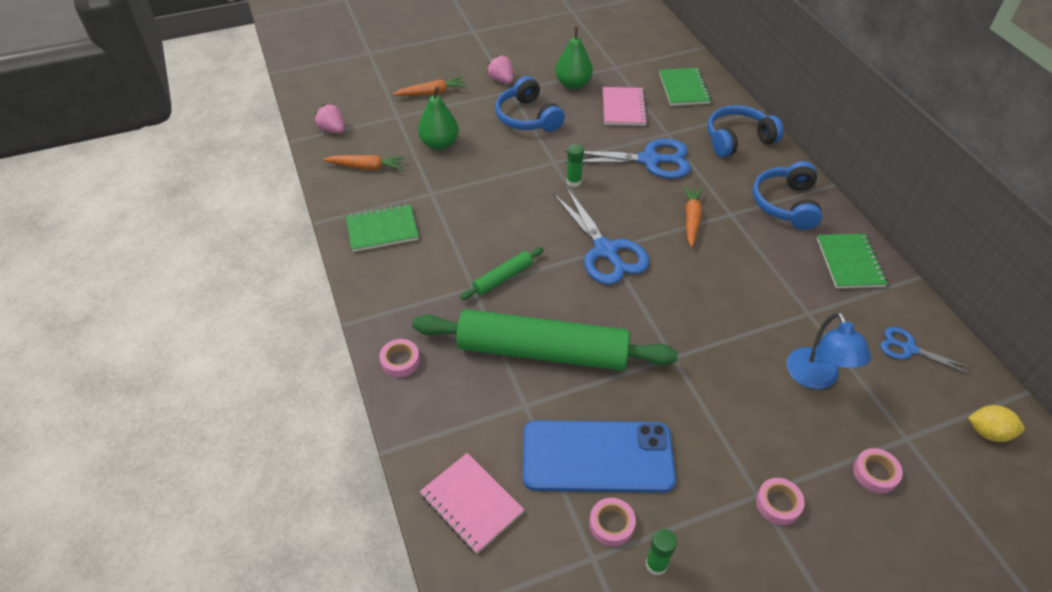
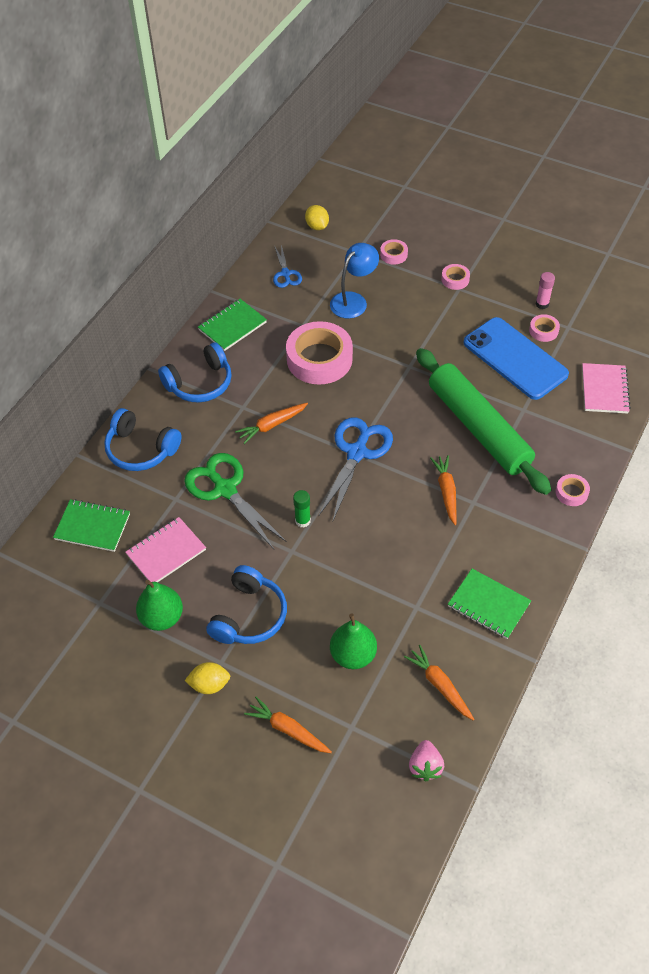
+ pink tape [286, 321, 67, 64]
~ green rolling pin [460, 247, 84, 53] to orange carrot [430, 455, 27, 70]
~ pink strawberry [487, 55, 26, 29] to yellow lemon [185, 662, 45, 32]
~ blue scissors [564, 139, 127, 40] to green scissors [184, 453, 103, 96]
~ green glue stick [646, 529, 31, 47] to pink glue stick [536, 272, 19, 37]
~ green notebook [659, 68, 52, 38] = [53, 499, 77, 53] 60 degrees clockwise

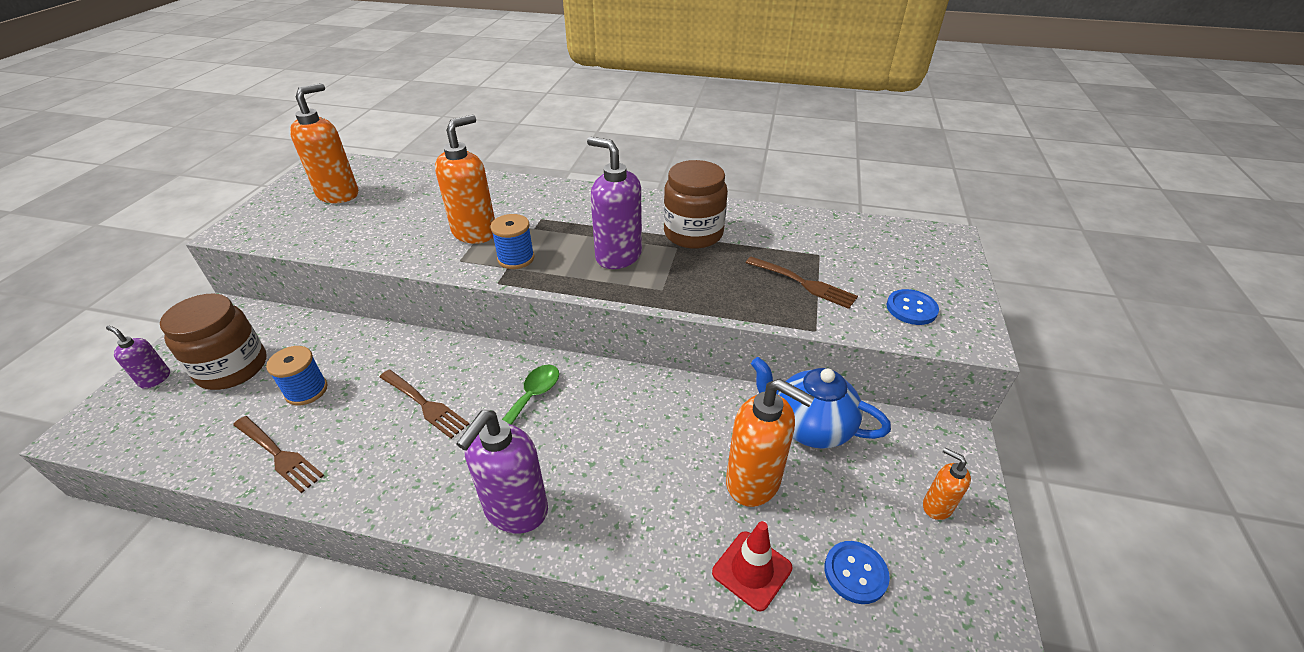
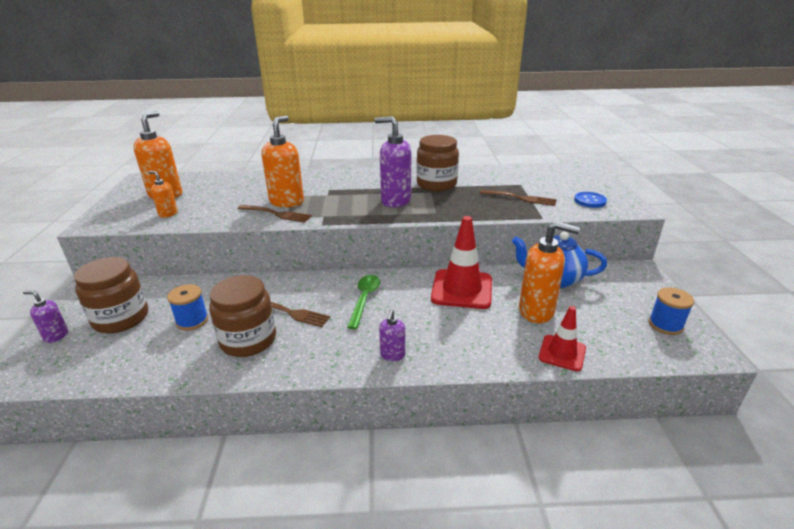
- blue button [824, 541, 66, 63]
+ brown jar [209, 275, 67, 82]
+ red traffic cone [431, 216, 61, 93]
~ brown fork [233, 416, 91, 77] to [238, 205, 74, 18]
~ blue spool [490, 214, 45, 55] to [649, 287, 45, 48]
~ orange soap dispenser [923, 448, 48, 72] to [148, 171, 30, 47]
~ purple soap dispenser [456, 410, 92, 124] = [379, 309, 26, 52] x0.52

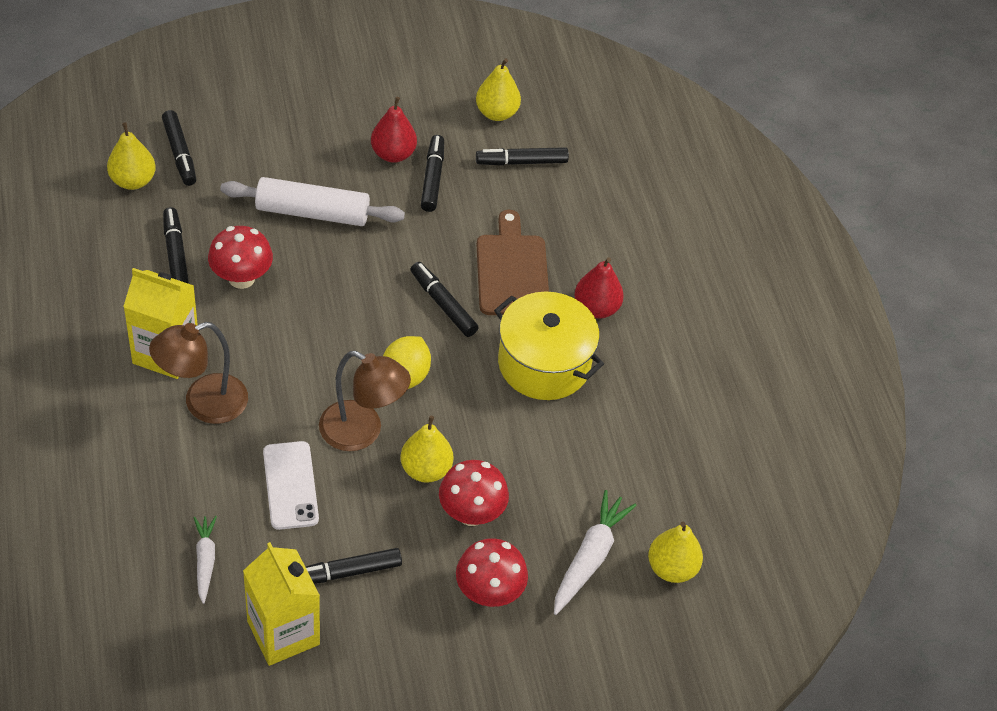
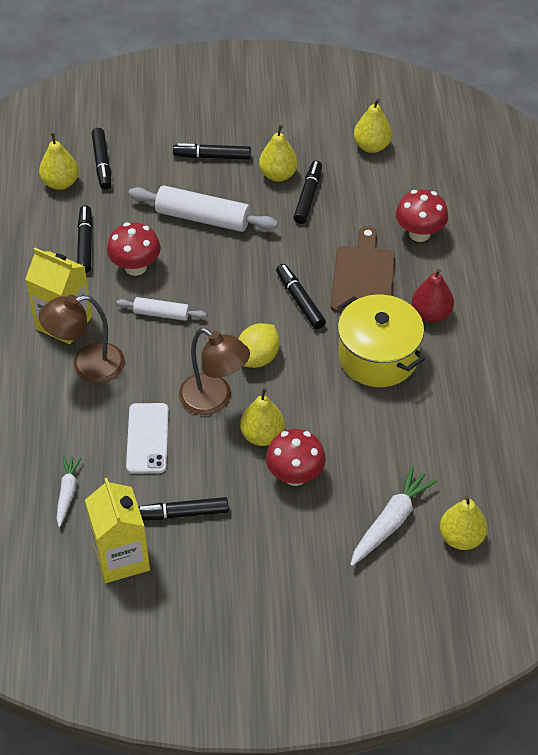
+ white rolling pin [116, 297, 91, 24]
~ red mushroom [456, 538, 72, 69] to [396, 189, 52, 53]
~ black marker [476, 147, 93, 19] to [173, 143, 78, 17]
~ red pear [371, 97, 46, 66] to yellow pear [259, 125, 39, 57]

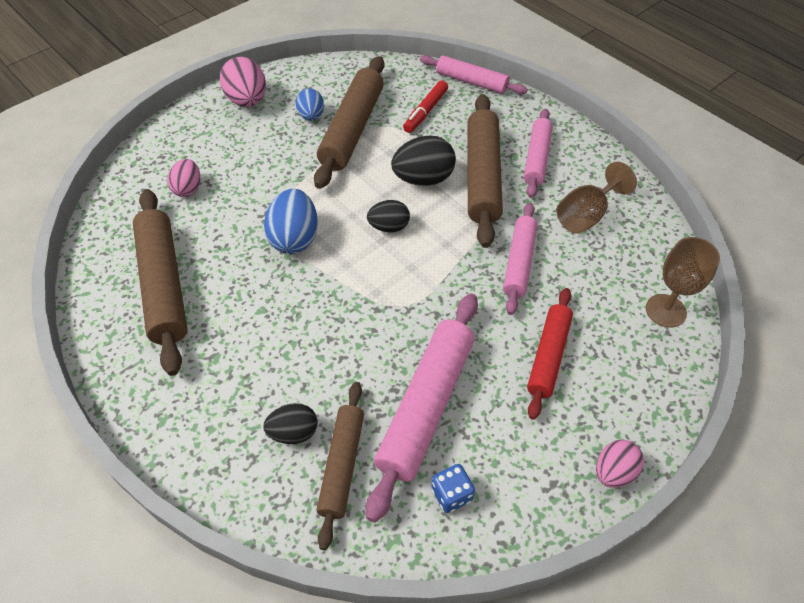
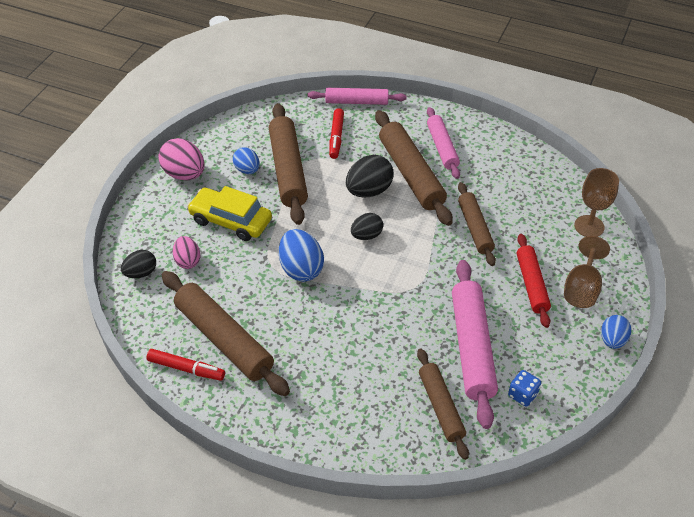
+ red marker [146, 349, 79, 32]
+ yellow car [187, 186, 85, 55]
~ black egg [263, 403, 54, 41] to [121, 250, 35, 28]
~ brown goblet [556, 162, 81, 71] to [564, 236, 46, 72]
~ pink rolling pin [503, 203, 35, 112] to brown rolling pin [458, 182, 38, 84]
~ pink egg [596, 440, 48, 48] to blue egg [601, 315, 30, 34]

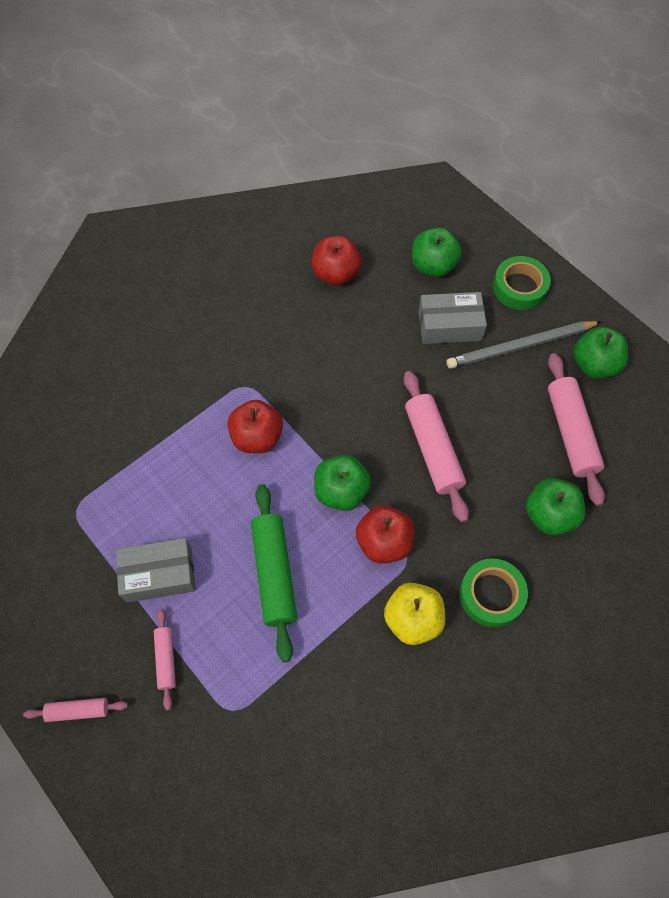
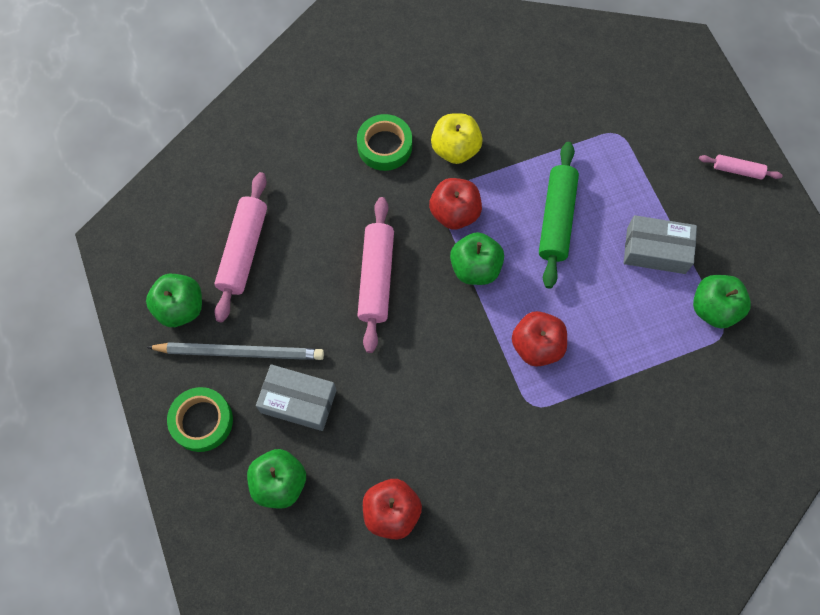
- pink rolling pin [154, 609, 22, 101]
~ green apple [526, 478, 59, 57] to [693, 275, 58, 53]

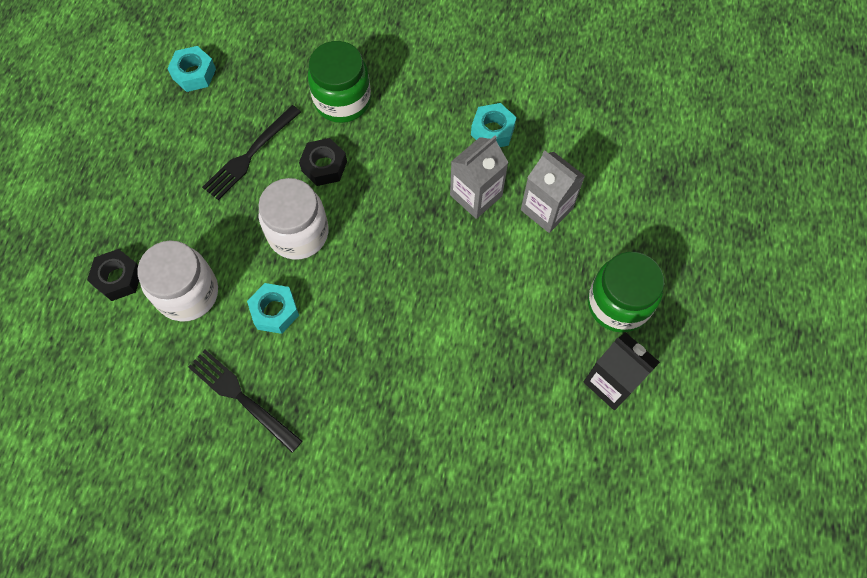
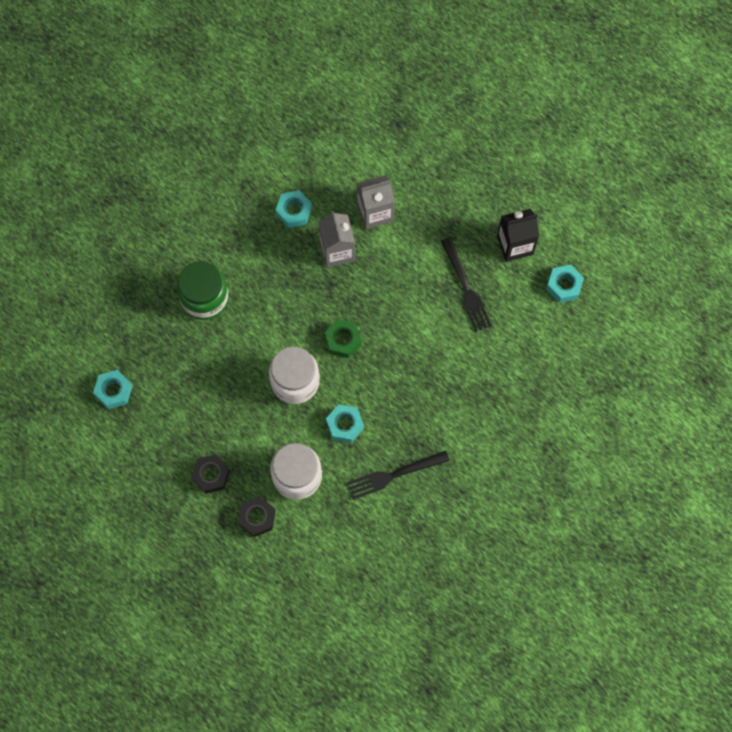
- green jar [588, 252, 76, 81]
+ green nut [325, 319, 36, 39]
+ turquoise nut [546, 265, 38, 38]
~ black fork [202, 105, 99, 95] to [441, 237, 51, 95]
~ black nut [299, 138, 48, 48] to [191, 454, 39, 40]

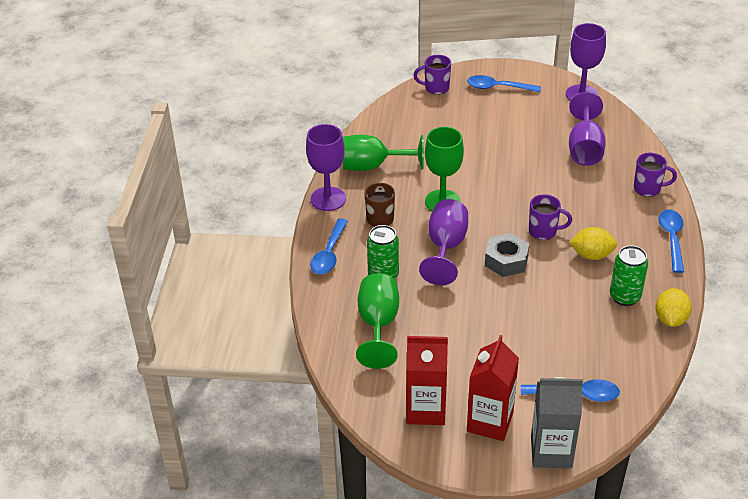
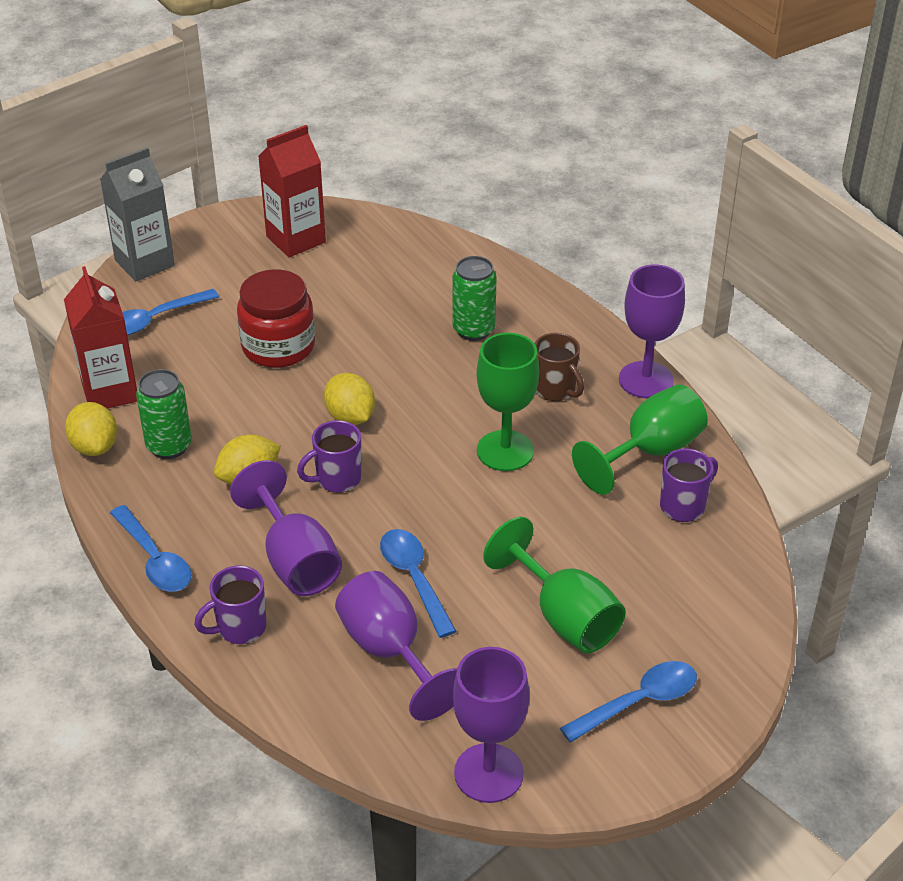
+ red jar [237, 269, 78, 99]
~ blue spoon [310, 219, 38, 55] to [380, 529, 76, 109]
~ green goblet [356, 273, 43, 96] to [483, 517, 143, 136]
~ purple mug [413, 55, 38, 40] to [660, 448, 58, 74]
~ purple goblet [419, 199, 49, 86] to [230, 460, 112, 136]
~ red carton [467, 335, 52, 106] to [64, 266, 73, 143]
~ grey nut [485, 233, 44, 44] to yellow lemon [324, 373, 51, 52]

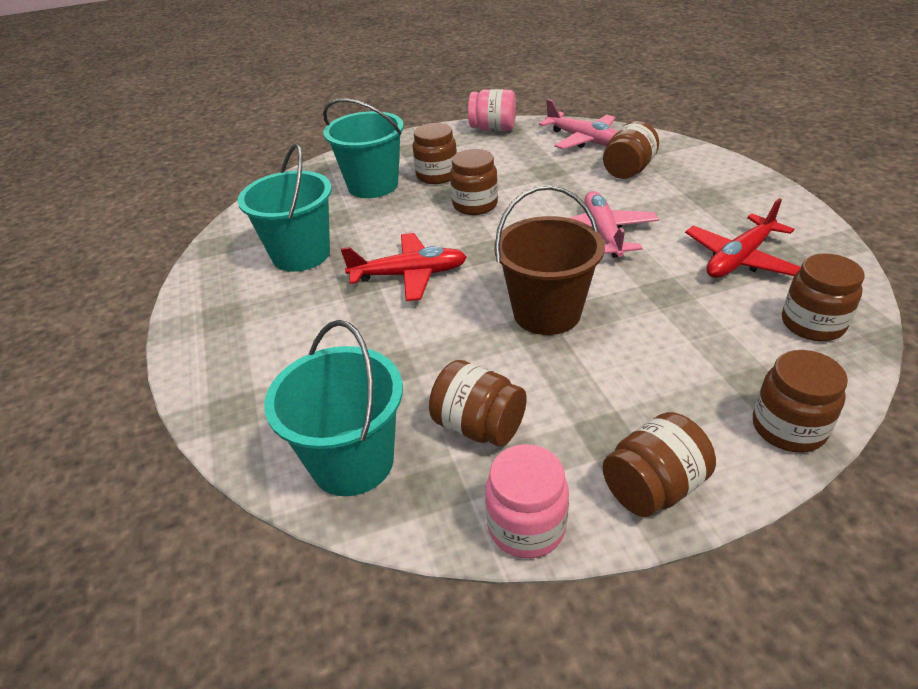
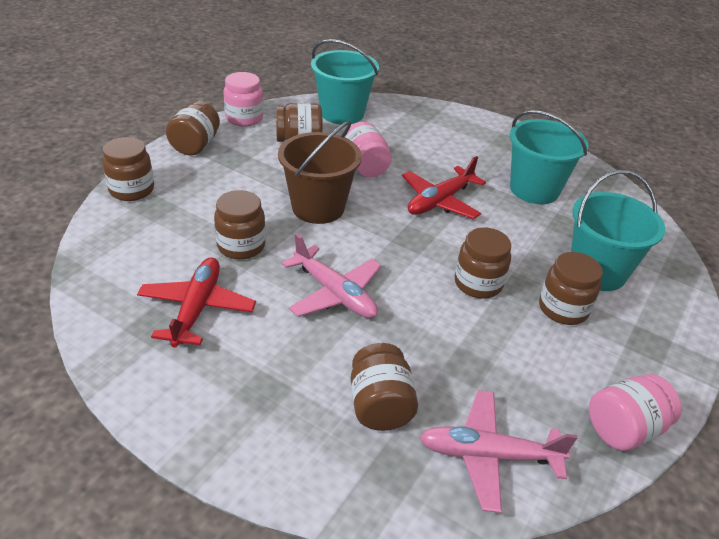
+ pink jar [345, 122, 47, 56]
~ brown jar [782, 253, 82, 88] to [214, 190, 52, 70]

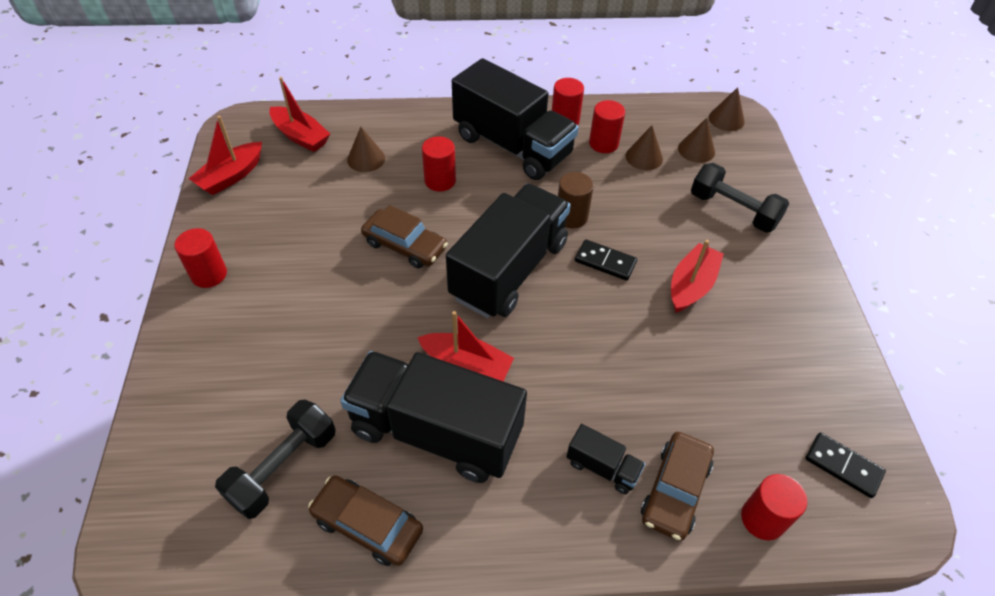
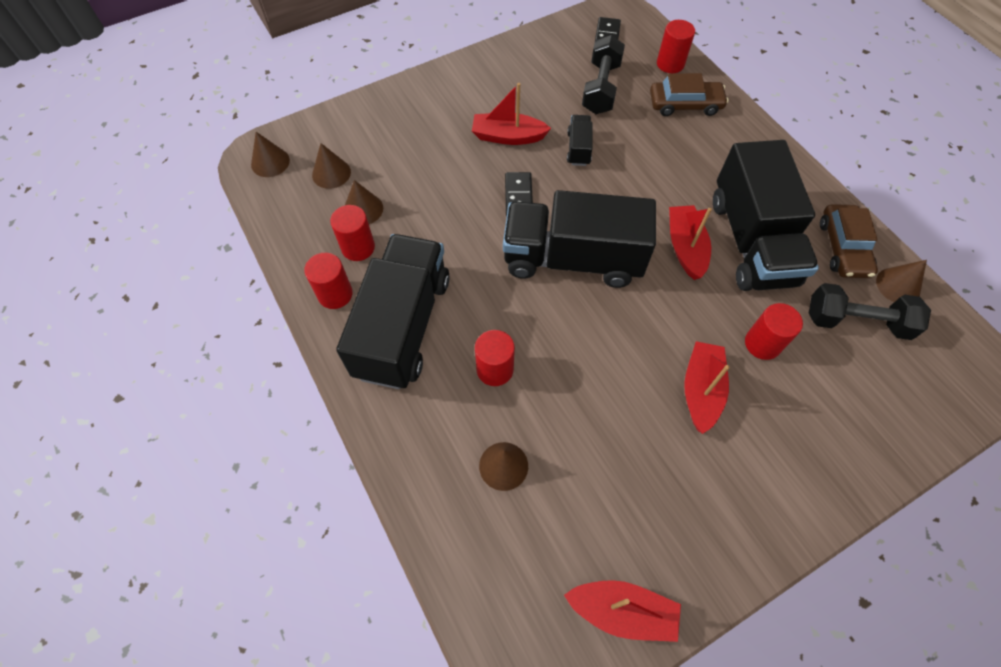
- brown car [361, 205, 87, 63]
- brown cylinder [558, 172, 36, 56]
+ brown cone [876, 260, 51, 42]
~ red cylinder [174, 228, 53, 60] to [745, 303, 58, 57]
~ red boat [269, 77, 61, 75] to [684, 341, 46, 93]
~ black truck [566, 424, 79, 70] to [567, 115, 25, 51]
~ black dumbbell [691, 163, 98, 70] to [582, 35, 43, 79]

